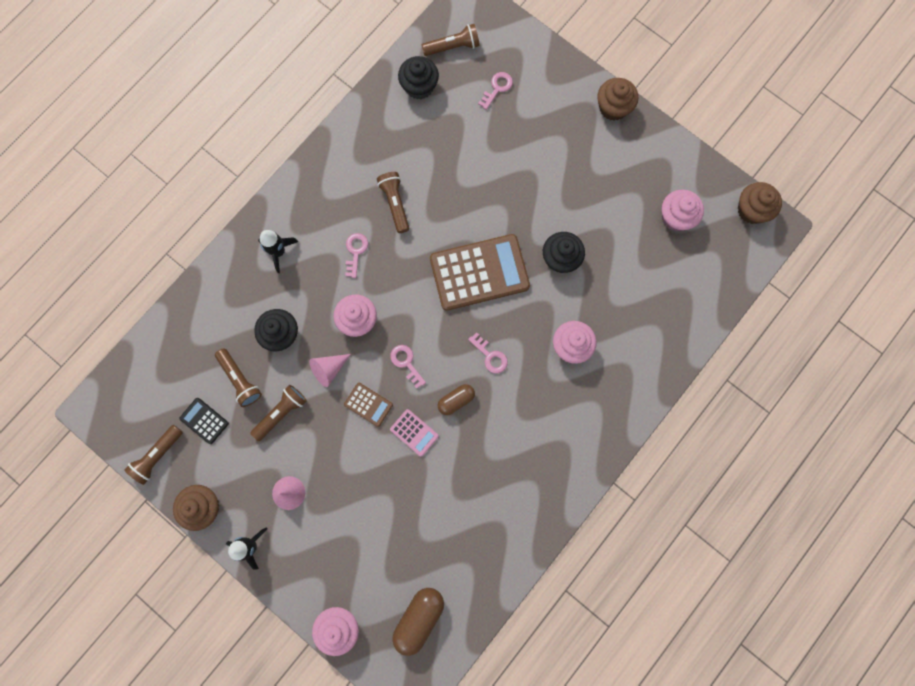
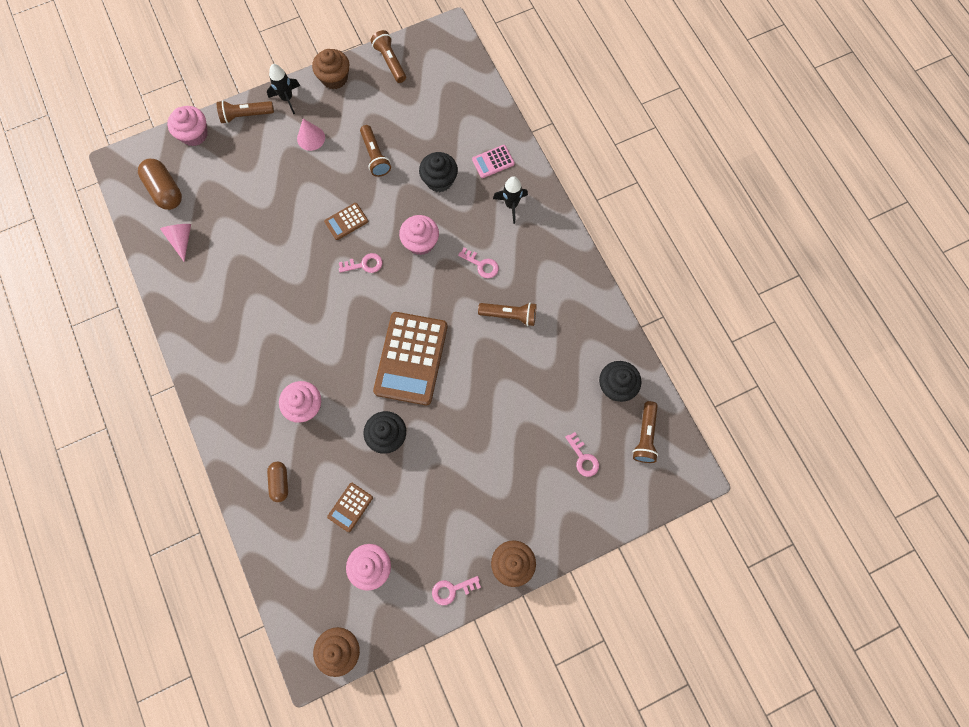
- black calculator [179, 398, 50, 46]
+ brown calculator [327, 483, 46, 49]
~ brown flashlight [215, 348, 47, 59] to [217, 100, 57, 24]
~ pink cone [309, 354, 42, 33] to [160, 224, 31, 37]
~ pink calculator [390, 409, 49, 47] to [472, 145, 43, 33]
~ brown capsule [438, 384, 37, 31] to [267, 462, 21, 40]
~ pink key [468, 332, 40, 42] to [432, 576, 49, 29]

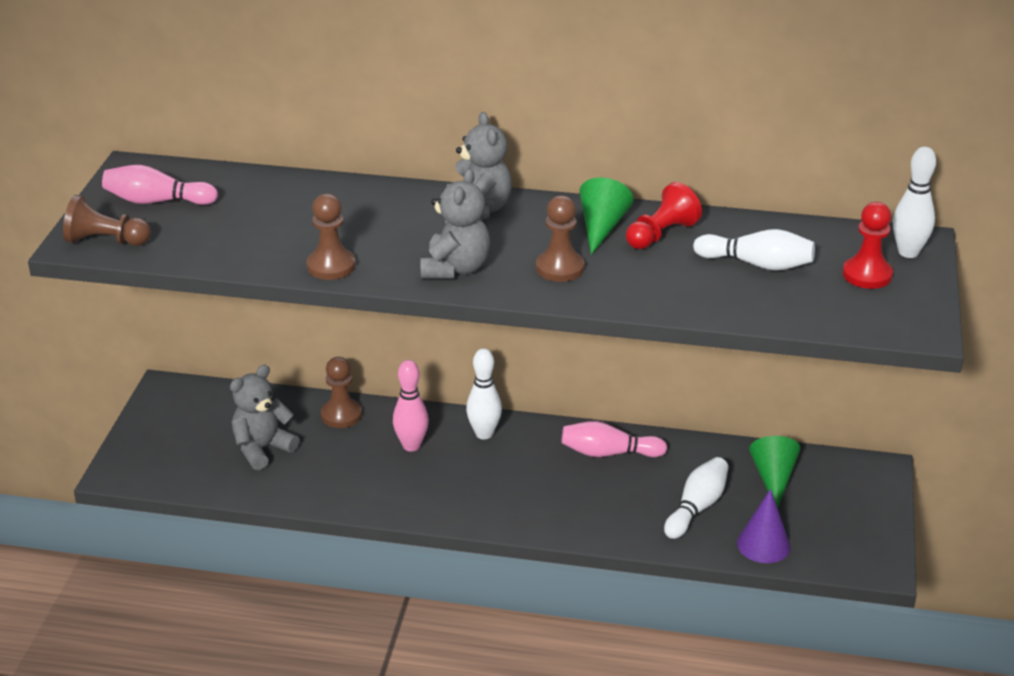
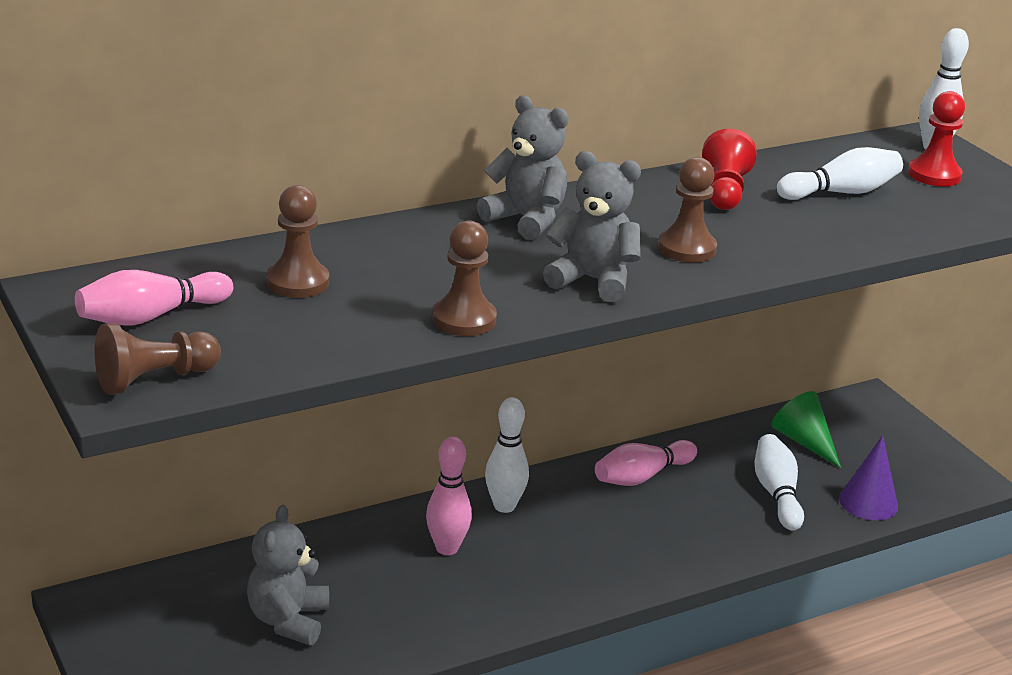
- green cone [580, 177, 53, 78]
~ brown pawn [321, 357, 41, 71] to [267, 185, 62, 113]
~ grey teddy bear [421, 169, 69, 110] = [543, 151, 98, 151] 45 degrees counterclockwise

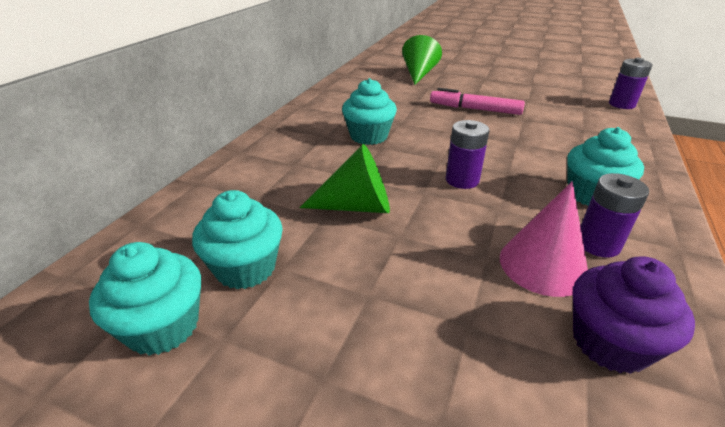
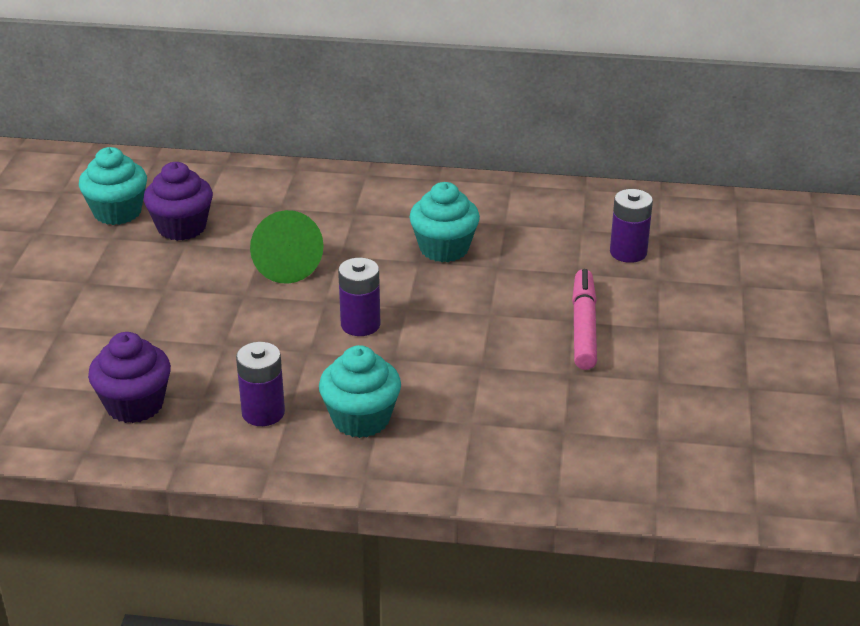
- green cone [402, 35, 40, 50]
- pink cone [500, 181, 88, 116]
~ purple battery [609, 58, 43, 51] to [610, 189, 43, 74]
~ turquoise cupcake [192, 190, 91, 99] to purple cupcake [143, 162, 70, 79]

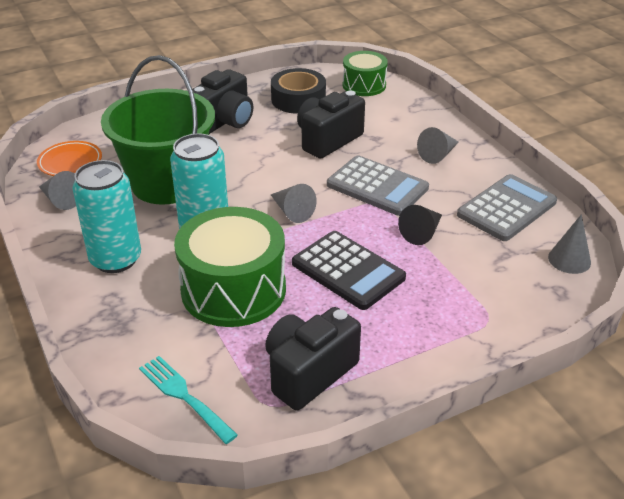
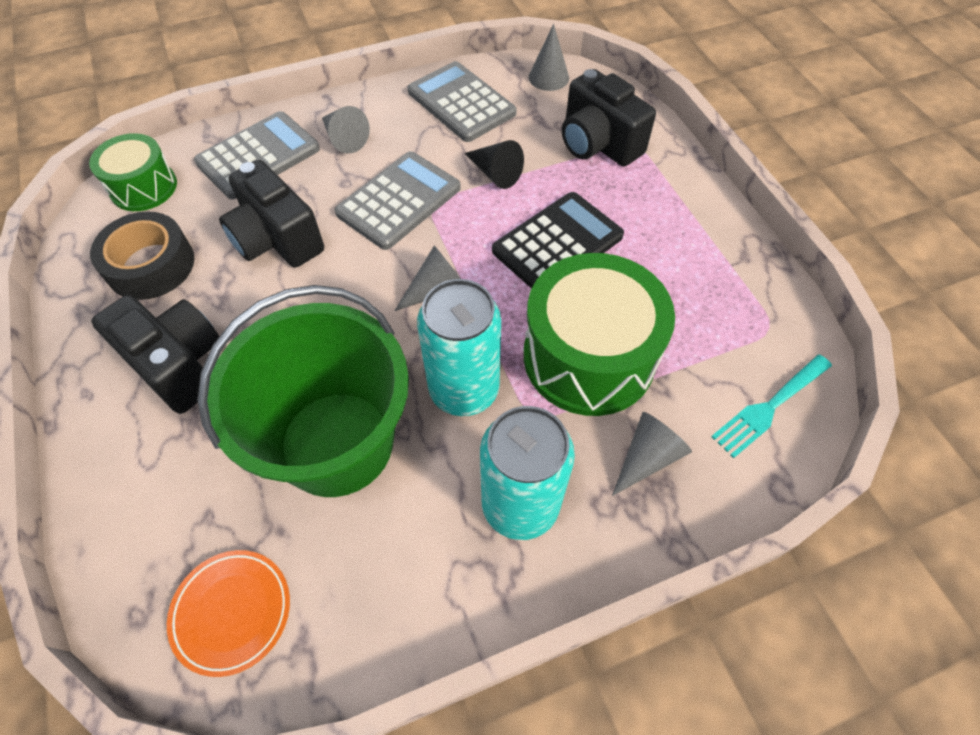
+ grey calculator [194, 111, 126, 88]
~ grey cone [39, 171, 37, 39] to [612, 412, 80, 84]
~ black camera [265, 307, 96, 103] to [562, 69, 94, 98]

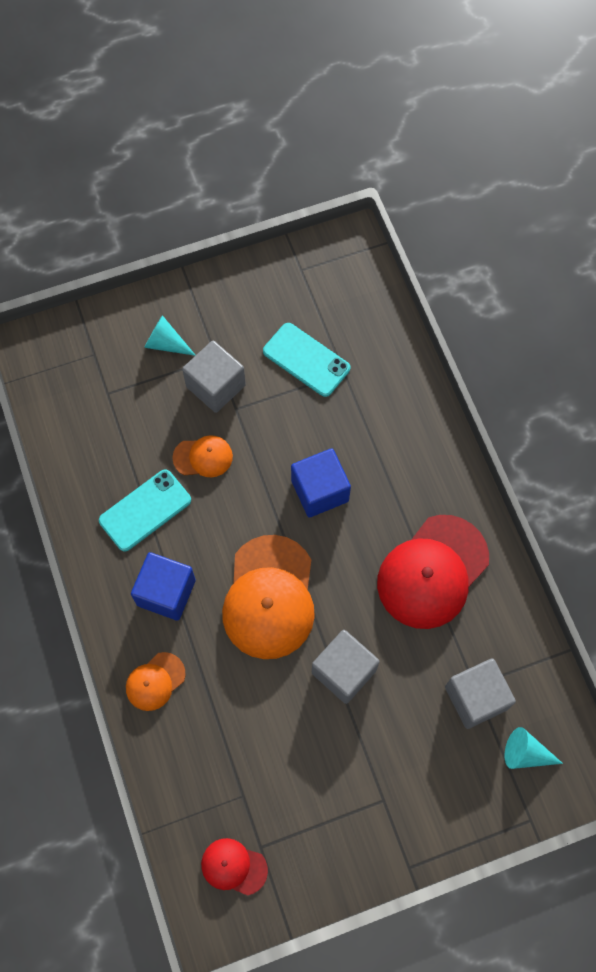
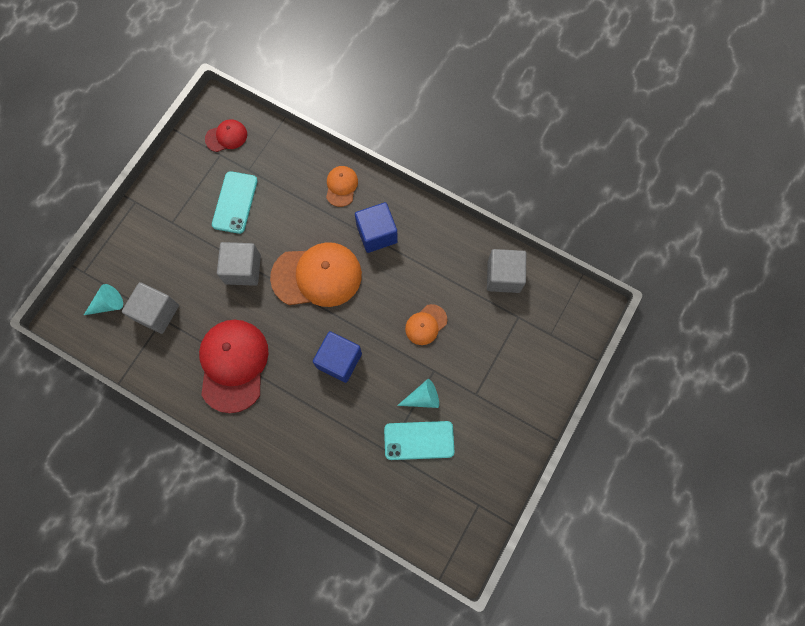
~ turquoise phone [99, 469, 92, 83] to [212, 171, 46, 63]
~ turquoise cone [144, 315, 52, 41] to [397, 379, 42, 29]
~ grey cube [182, 341, 64, 72] to [487, 249, 39, 44]
~ orange cap [222, 535, 93, 124] = [270, 242, 92, 65] 120 degrees clockwise

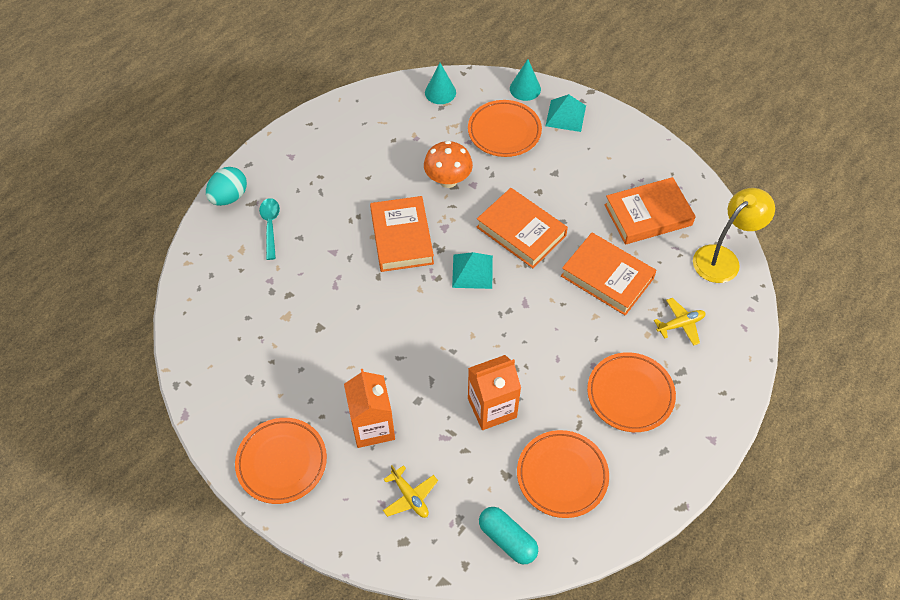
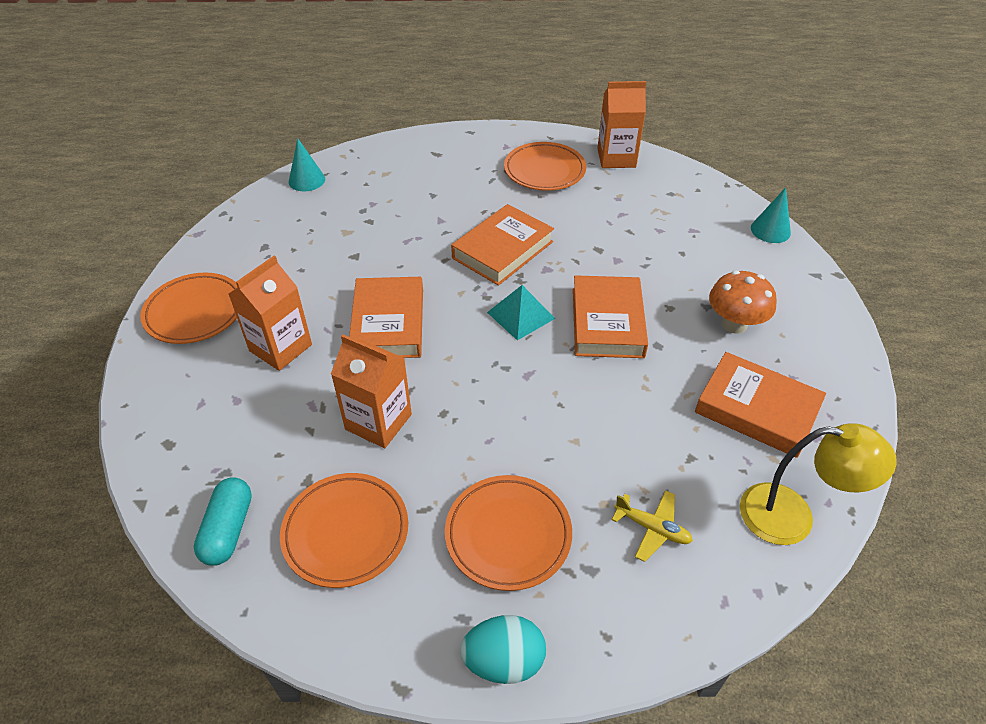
- turquoise spoon [259, 198, 21, 62]
- yellow plane [383, 465, 55, 53]
- turquoise pyramid [546, 94, 40, 38]
+ orange carton [597, 81, 49, 87]
~ turquoise egg [206, 167, 41, 39] to [460, 615, 86, 69]
~ orange mushroom [424, 141, 49, 47] to [709, 270, 68, 64]
~ turquoise cone [425, 63, 31, 41] to [289, 138, 36, 53]
~ orange plate [468, 100, 74, 57] to [504, 142, 82, 49]
~ orange book [561, 233, 96, 82] to [349, 277, 74, 81]

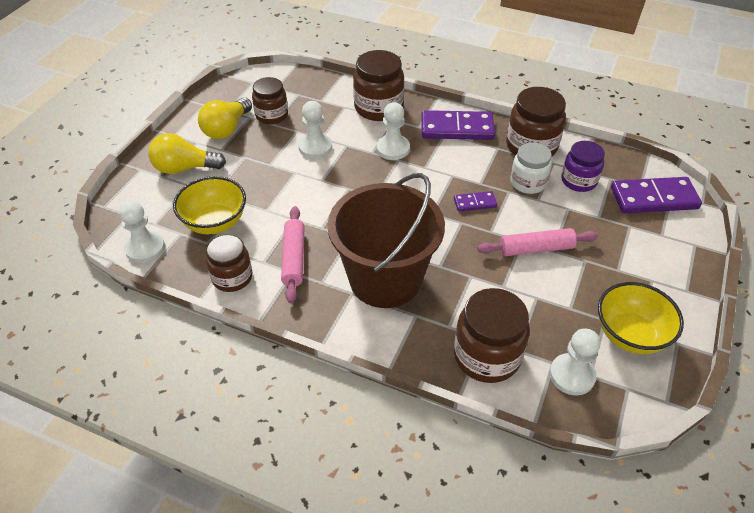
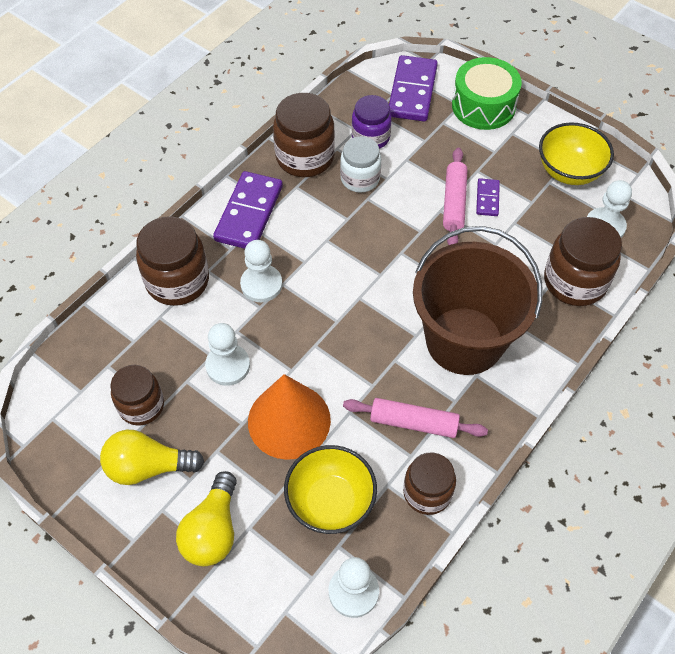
+ orange cone [248, 374, 83, 86]
+ green drum [452, 57, 70, 73]
~ purple domino [454, 191, 43, 21] to [476, 178, 24, 38]
~ yellow light bulb [198, 98, 54, 41] = [100, 430, 104, 55] 135 degrees clockwise

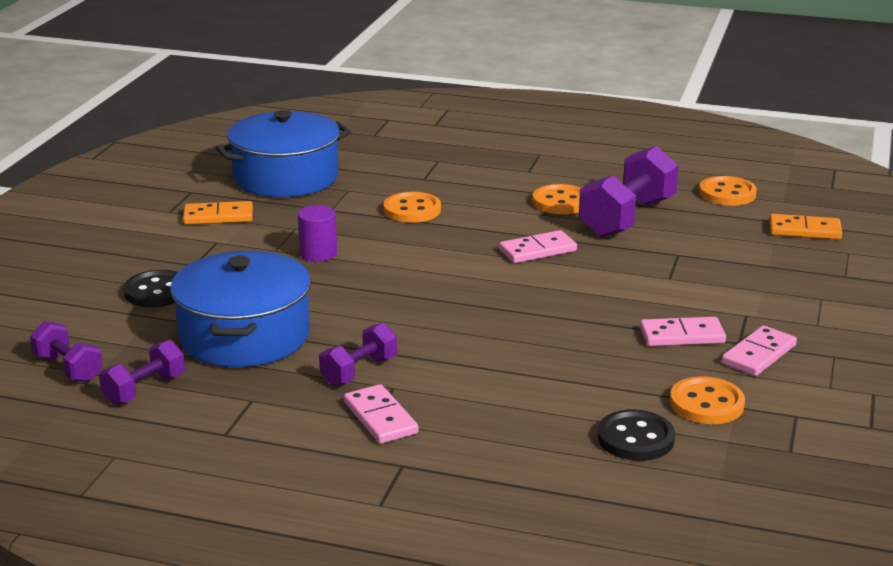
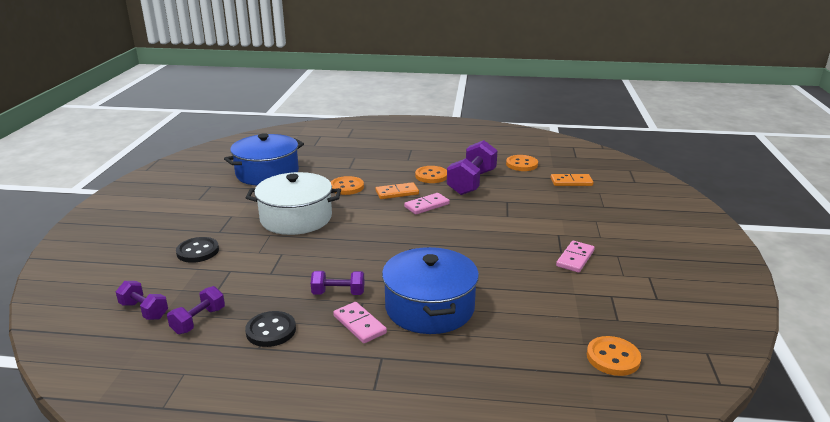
- pink domino [640, 317, 86, 29]
~ blue pot [170, 251, 141, 116] to [382, 247, 97, 87]
~ orange domino [183, 201, 70, 24] to [376, 182, 43, 17]
~ black button [598, 410, 77, 51] to [245, 311, 51, 36]
~ orange button [670, 376, 75, 48] to [587, 336, 54, 40]
~ purple cylinder [298, 205, 39, 57] to white pot [246, 172, 95, 63]
~ purple dumbbell [319, 323, 78, 63] = [311, 271, 54, 24] 60 degrees clockwise

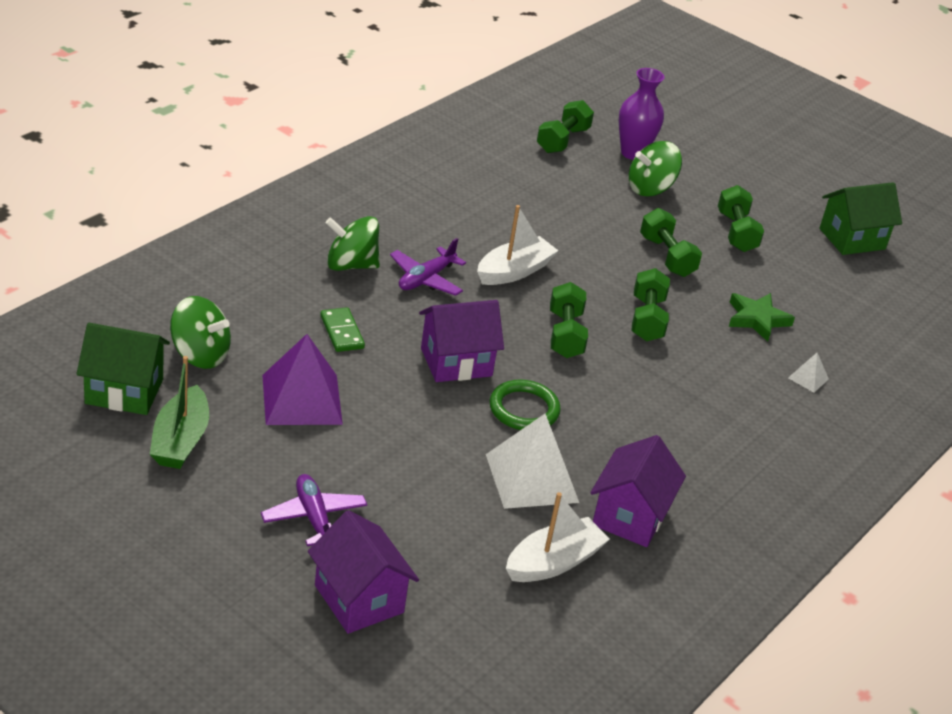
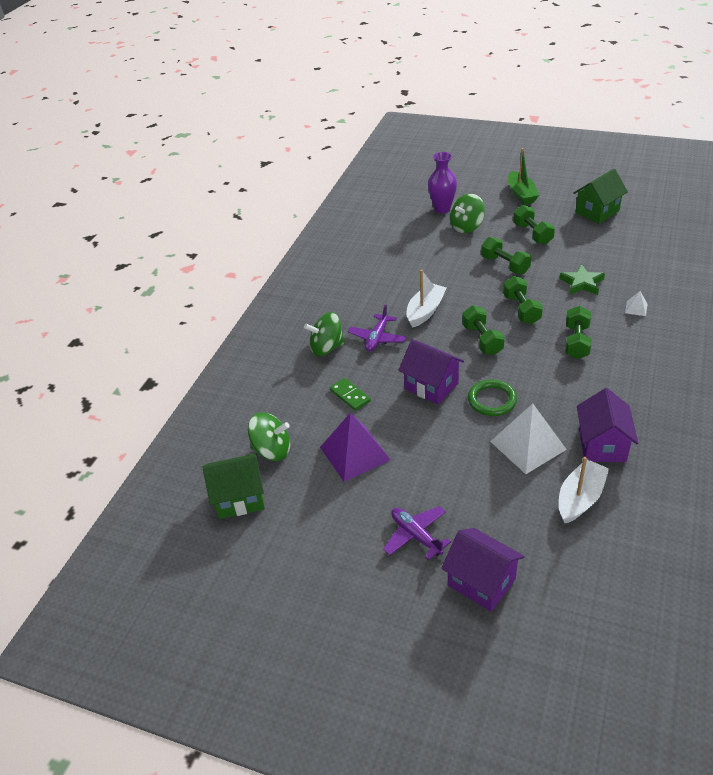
~ green boat [150, 356, 59, 113] to [508, 148, 31, 57]
~ green dumbbell [537, 100, 57, 53] to [565, 306, 27, 53]
~ purple house [419, 300, 85, 82] = [398, 339, 66, 66] 75 degrees clockwise

